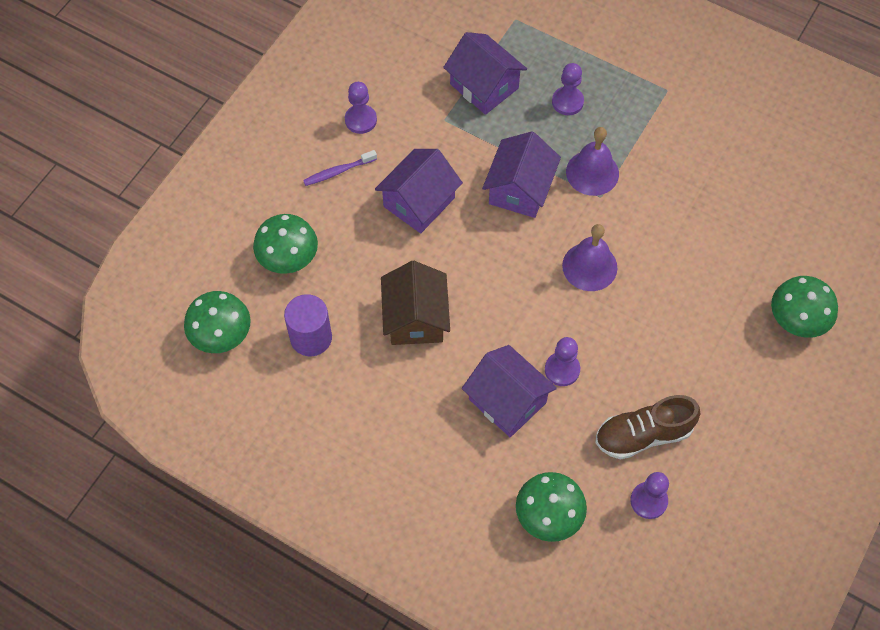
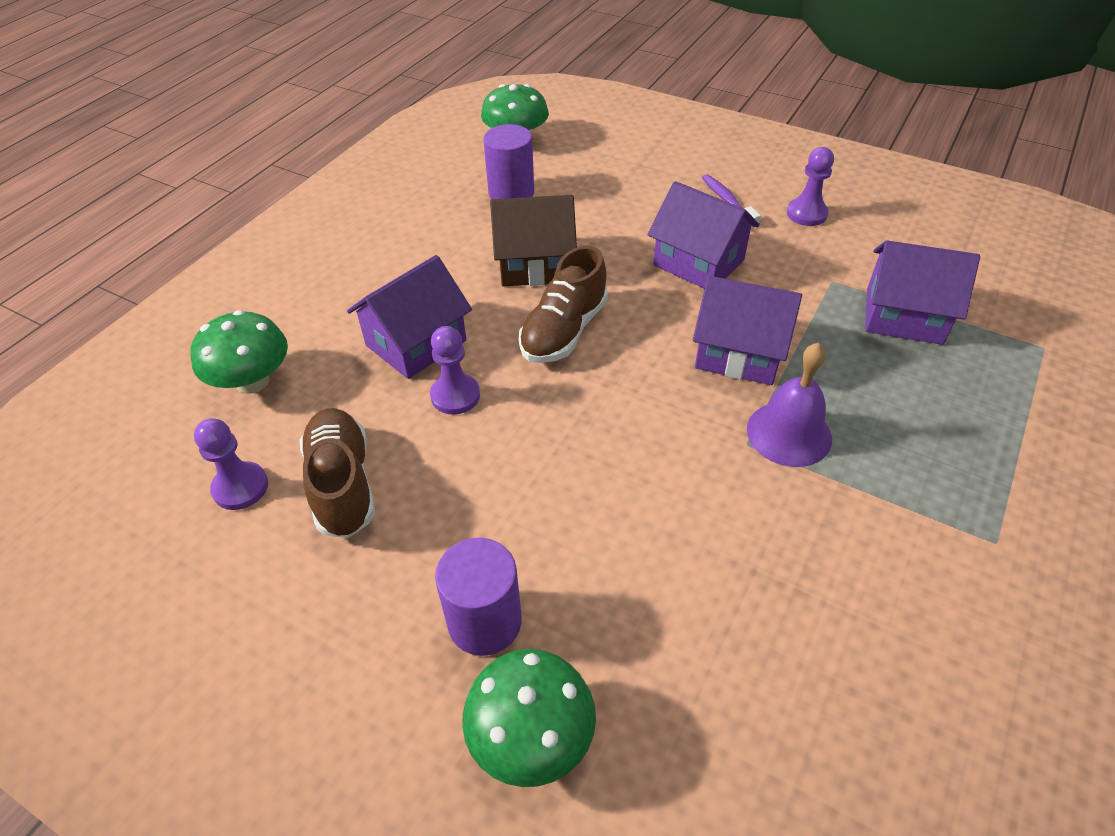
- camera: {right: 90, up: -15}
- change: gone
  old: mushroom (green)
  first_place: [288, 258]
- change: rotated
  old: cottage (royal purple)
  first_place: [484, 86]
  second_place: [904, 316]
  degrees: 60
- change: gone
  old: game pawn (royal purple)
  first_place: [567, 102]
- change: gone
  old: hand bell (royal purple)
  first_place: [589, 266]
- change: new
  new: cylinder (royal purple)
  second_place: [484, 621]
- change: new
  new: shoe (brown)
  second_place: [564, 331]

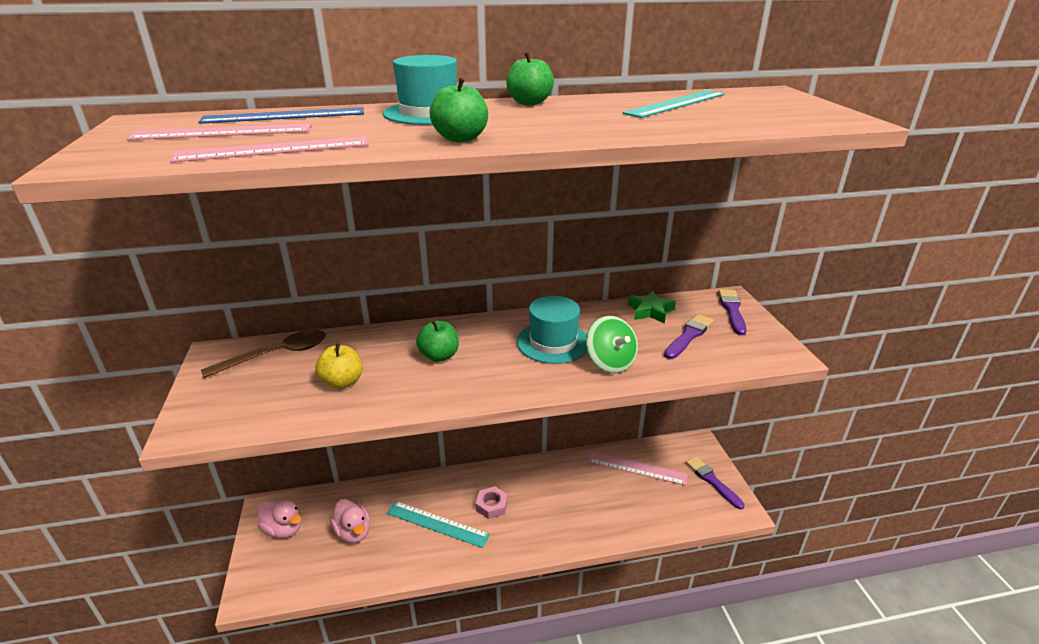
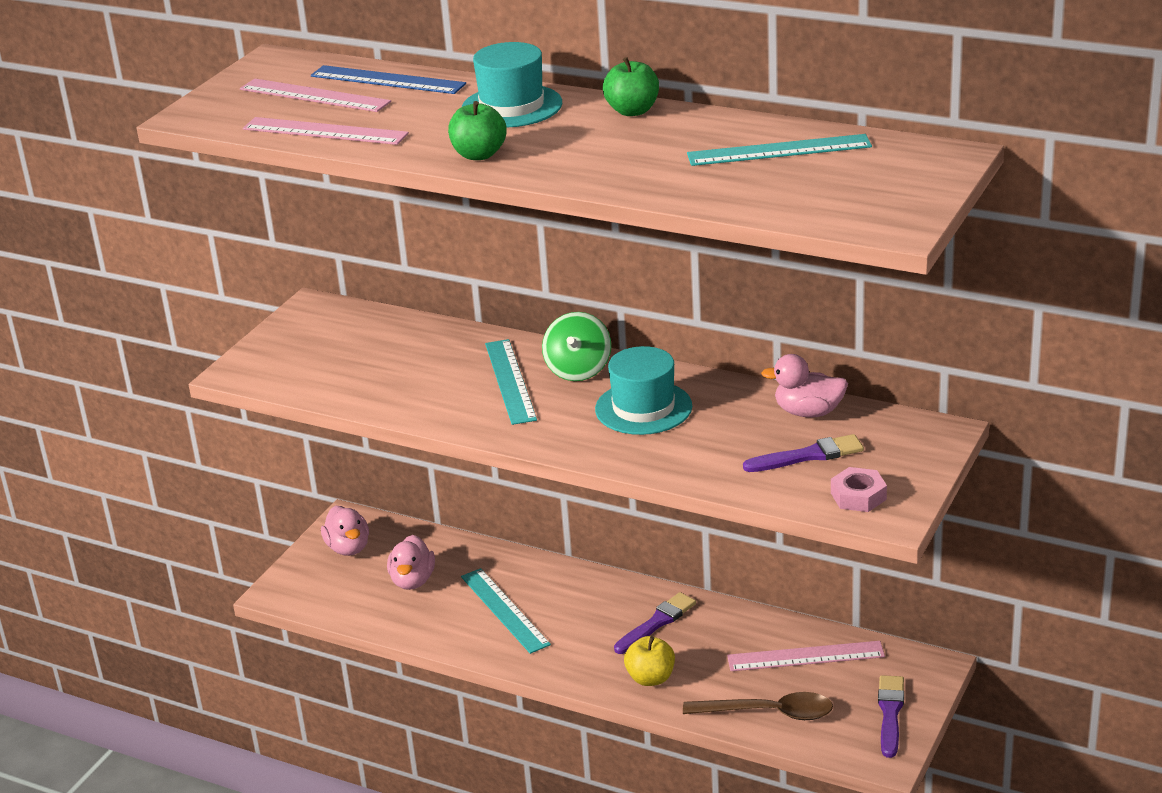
- camera: {right: 40, up: 0}
- change: shifted
  old: tablespoon (brown)
  first_place: [276, 355]
  second_place: [768, 713]
- change: shifted
  old: toy apple (bright yellow)
  first_place: [342, 382]
  second_place: [650, 678]
- change: swapped
  old: toy apple (green)
  new: straightedge (teal)
  first_place: [439, 356]
  second_place: [510, 381]
- change: shifted
  old: nut (rose-pink)
  first_place: [492, 505]
  second_place: [858, 496]
- change: shifted
  old: spinning top (green)
  first_place: [610, 362]
  second_place: [578, 370]
- change: rotated
  old: straightedge (rose-pink)
  first_place: [636, 468]
  second_place: [805, 656]
  degrees: -60
- change: swapped
  old: star (green)
  new: rubber duck (rose-pink)
  first_place: [650, 311]
  second_place: [808, 412]
- change: shifted
  old: paintbrush (royal purple)
  first_place: [732, 310]
  second_place: [656, 623]

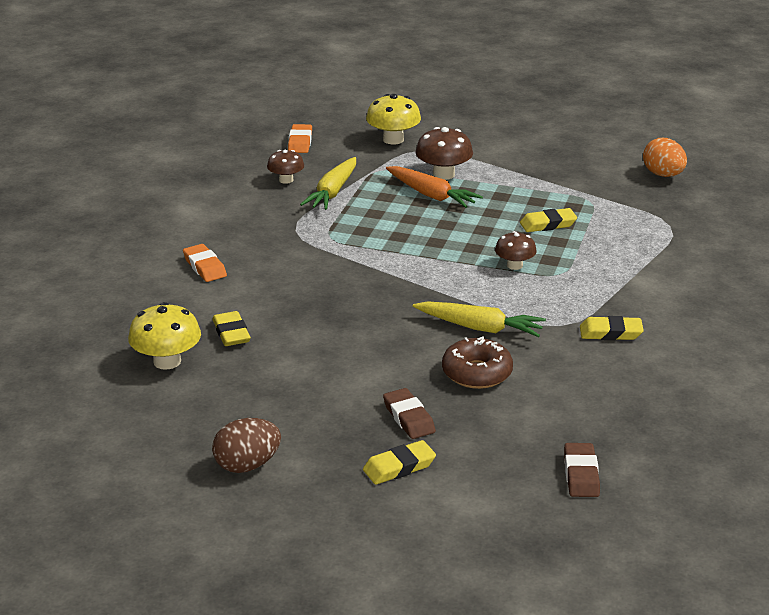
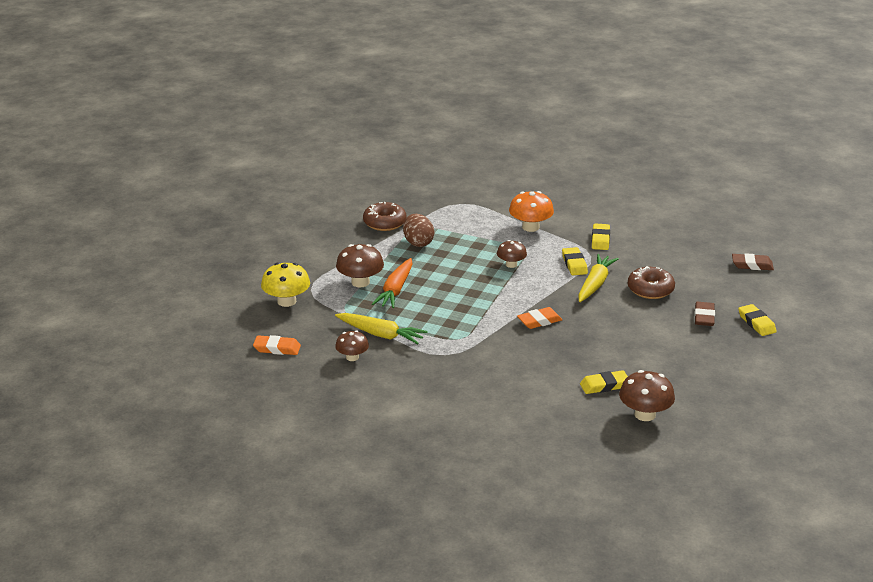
- camera: {right: -85, up: 0}
- change: repainted
  old: mushroom (bright yellow)
  new: mushroom (brown)
  first_place: [167, 361]
  second_place: [645, 414]
- change: shifted
  old: pencil eraser (orange)
  first_place: [205, 267]
  second_place: [539, 321]
- change: shifted
  old: egg shape (brown)
  first_place: [247, 465]
  second_place: [418, 243]
- change: rotated
  old: pencil eraser (brown)
  first_place: [408, 418]
  second_place: [704, 317]
  degrees: -60
- change: rotated
  old: carrot (orange)
  first_place: [431, 195]
  second_place: [395, 290]
  degrees: 150
- change: shifted
  old: pencil eraser (bright yellow)
  first_place: [548, 224]
  second_place: [574, 264]
- change: gone
  old: egg shape (orange)
  first_place: [663, 175]
- change: new
  new: donut (brown)
  second_place: [384, 223]
- change: new
  new: mushroom (orange)
  second_place: [530, 227]

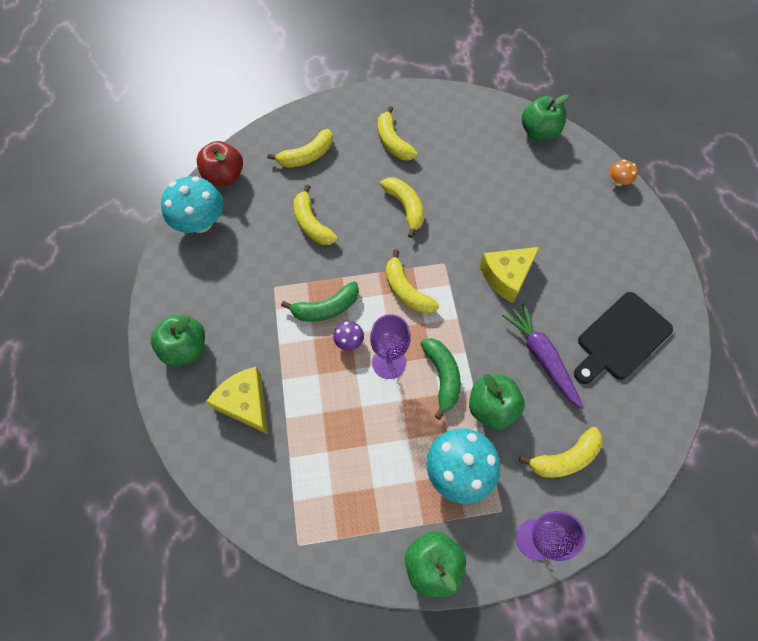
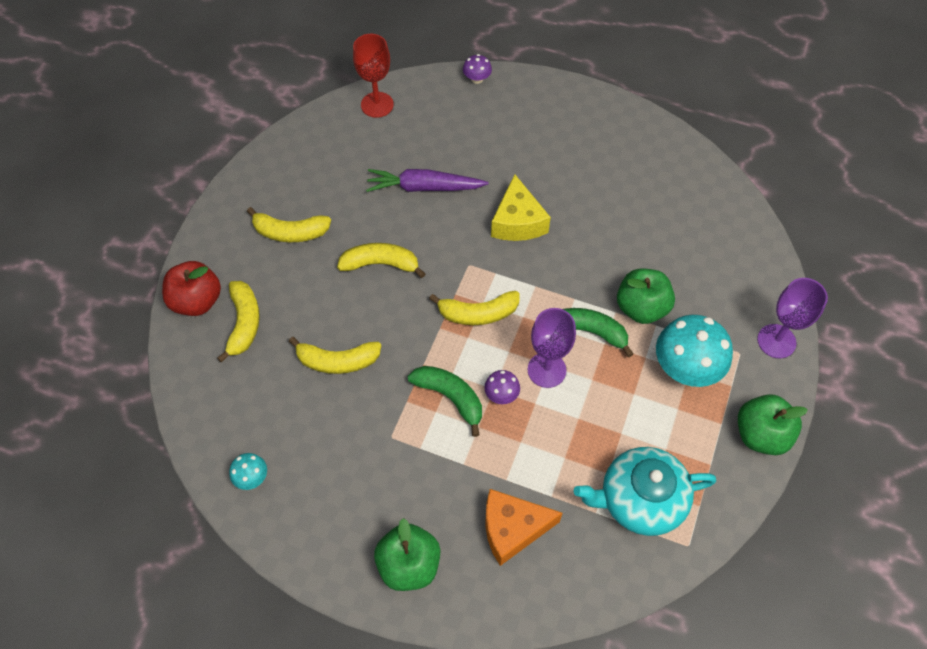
- camera: {right: -60, up: -5}
- change: scaled
  old: mushroom (teal)
  first_place: [201, 222]
  second_place: [251, 477]
  factor: 0.47
- change: shifted
  old: toy apple (scarlet)
  first_place: [224, 176]
  second_place: [197, 301]
- change: repainted
  old: piece of cheese (bright yellow)
  new: piece of cheese (orange)
  first_place: [245, 403]
  second_place: [512, 529]
- change: rotated
  old: banana (green)
  first_place: [326, 308]
  second_place: [450, 397]
  degrees: -60
- change: shifted
  old: carrot (royal purple)
  first_place: [542, 357]
  second_place: [424, 187]
- change: gone
  old: banana (bright yellow)
  first_place: [564, 458]
- change: swapped
  old: toy apple (green)
  new: wine glass (scarlet)
  first_place: [539, 132]
  second_place: [377, 105]
- change: gone
  old: bread board (ebony)
  first_place: [621, 338]
- change: repainted
  old: mushroom (orange)
  new: mushroom (royal purple)
  first_place: [618, 181]
  second_place: [477, 79]
- change: new
  new: china teapot (teal)
  second_place: [640, 499]

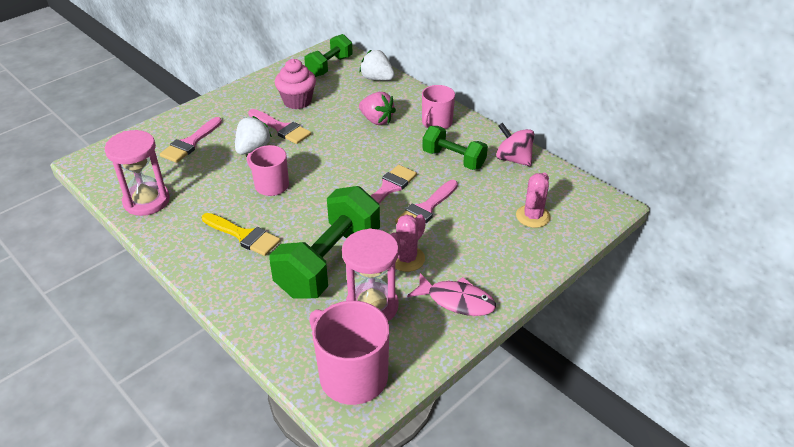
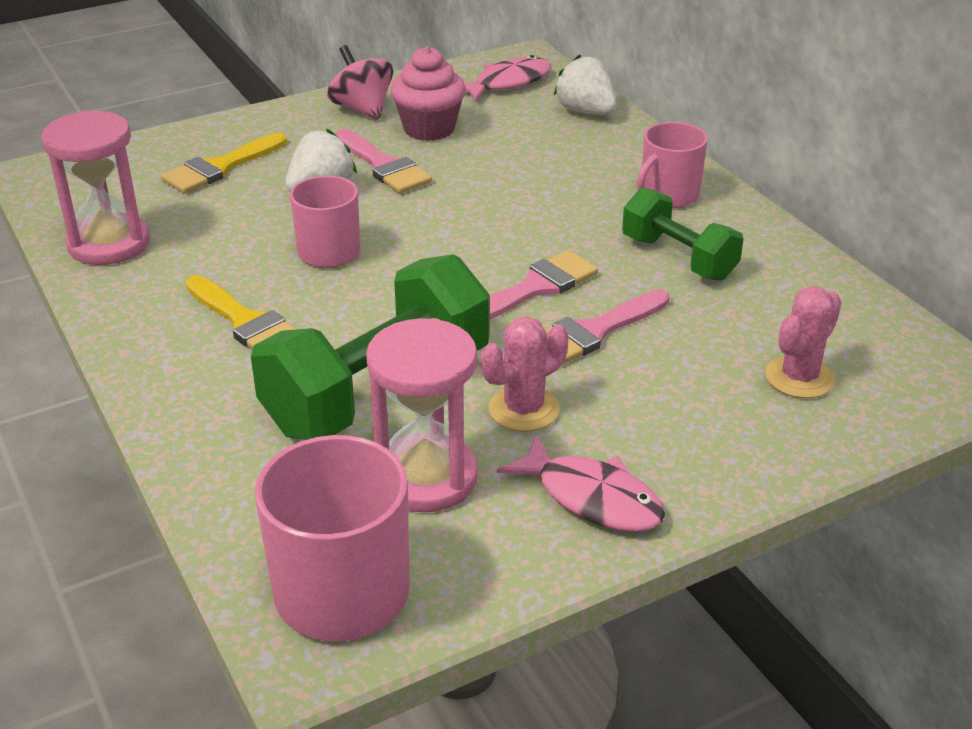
- camera: {right: 15, up: -5}
- change: repainted
  old: paintbrush (rose-pink)
  new: paintbrush (bright yellow)
  first_place: [190, 143]
  second_place: [220, 167]
- change: swapped
  old: free weight (green)
  new: fish figure (rose-pink)
  first_place: [329, 66]
  second_place: [508, 83]
- change: gone
  old: toy strawberry (rose-pink)
  first_place: [377, 120]
- change: shifted
  old: spinning top (rose-pink)
  first_place: [513, 159]
  second_place: [362, 109]

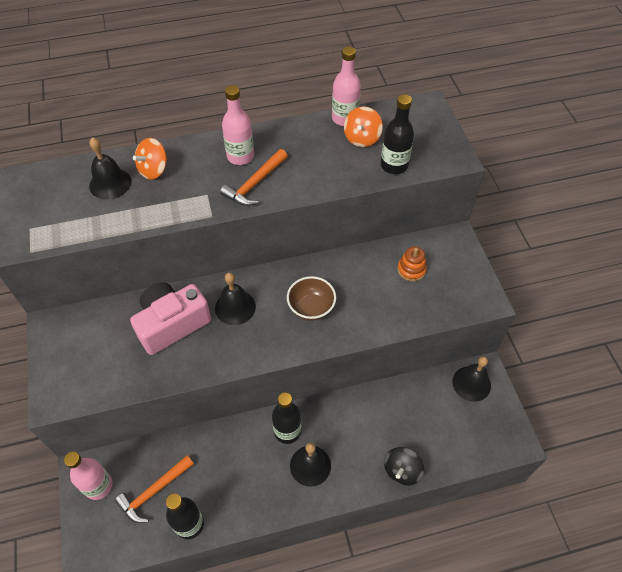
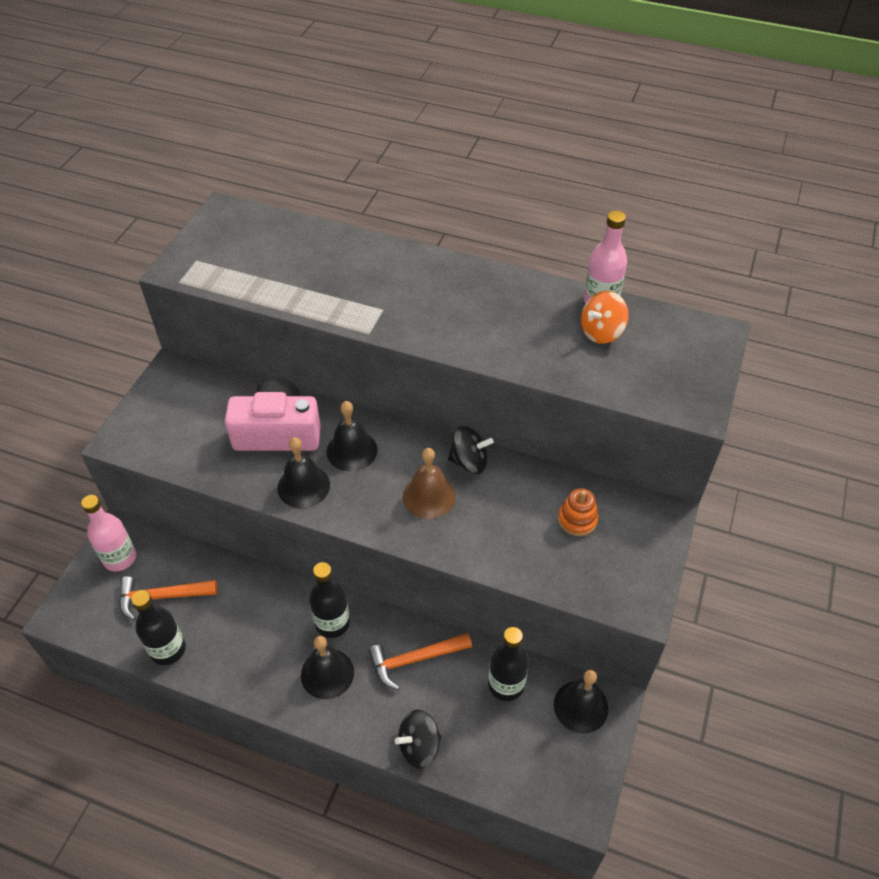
- camera: {right: 35, up: -5}
- change: shifted
  old: hand bell (ebony)
  first_place: [110, 183]
  second_place: [303, 486]
- change: gone
  old: spinning top (orange)
  first_place: [154, 170]
- change: shifted
  old: carpenter's hammer (orange)
  first_place: [255, 184]
  second_place: [414, 659]
- change: gone
  old: flask (rose-pink)
  first_place: [240, 156]
- change: swapped
  old: deep dish (brown)
  new: hand bell (brown)
  first_place: [311, 308]
  second_place: [429, 496]
- change: shifted
  old: flask (ebony)
  first_place: [394, 165]
  second_place: [506, 684]
- change: new
  new: spinning top (ebony)
  second_place: [469, 462]

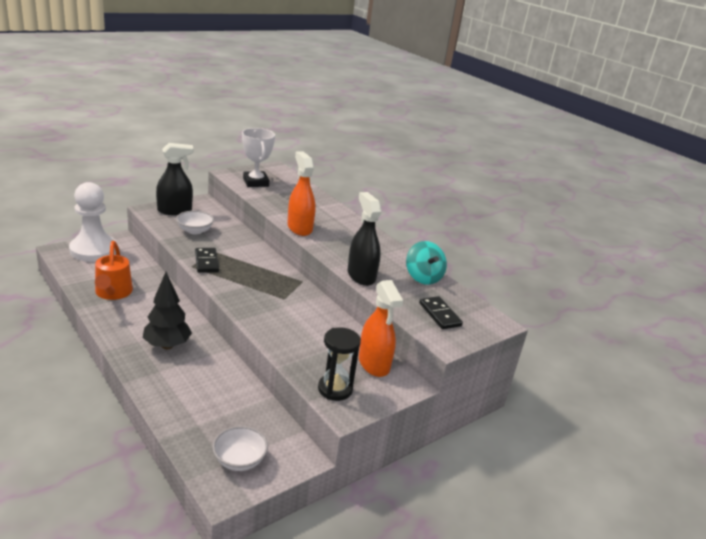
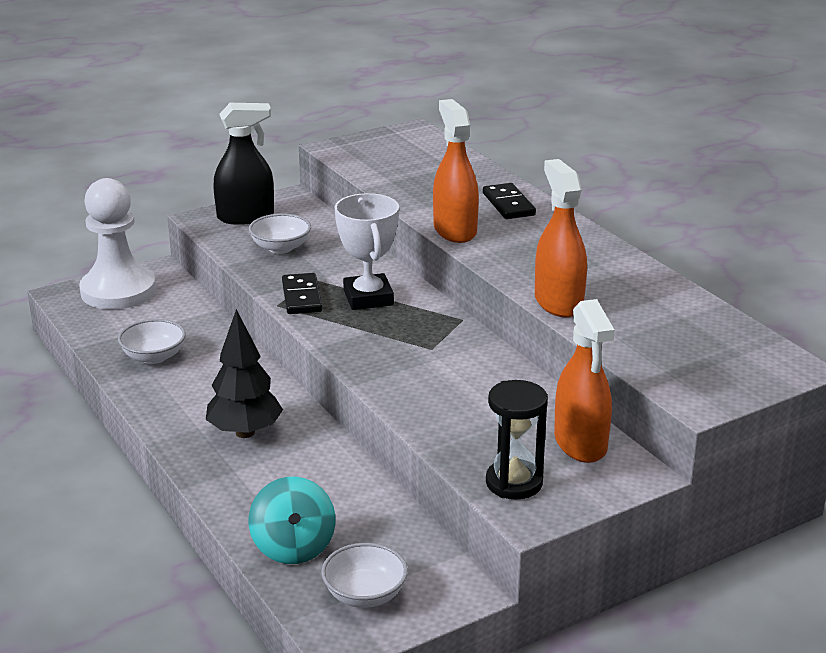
- camera: {right: 10, up: 0}
- change: swapped
  old: watering pot (orange)
  new: deep dish (white)
  first_place: [112, 293]
  second_place: [154, 357]
- change: shifted
  old: trophy (white)
  first_place: [255, 182]
  second_place: [368, 298]
- change: repainted
  old: spray bottle (ebony)
  new: spray bottle (orange)
  first_place: [361, 276]
  second_place: [558, 302]
- change: shifted
  old: spinning top (teal)
  first_place: [423, 277]
  second_place: [293, 547]
- change: shifted
  old: domino (ebony)
  first_place: [439, 314]
  second_place: [508, 204]

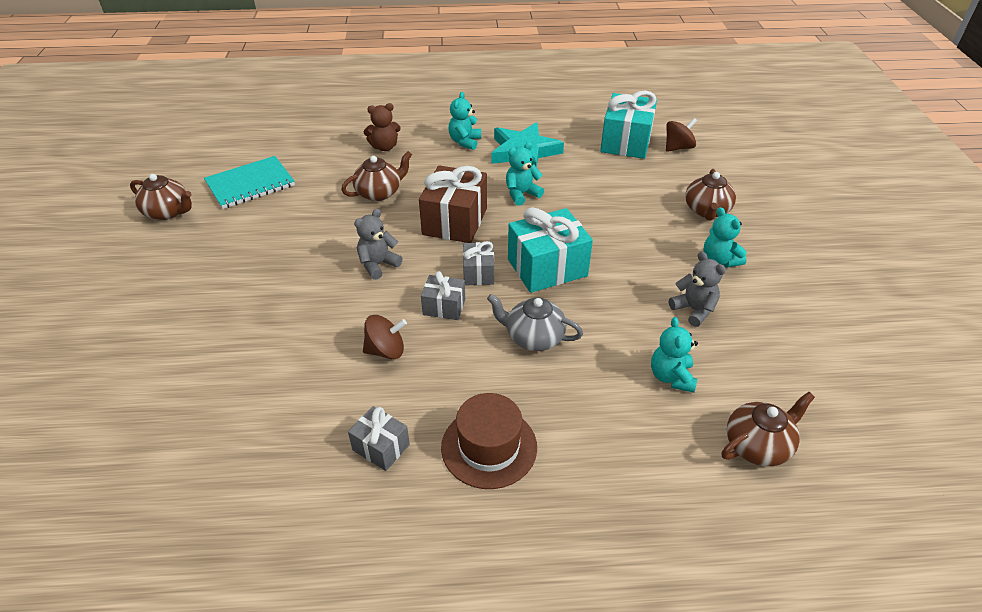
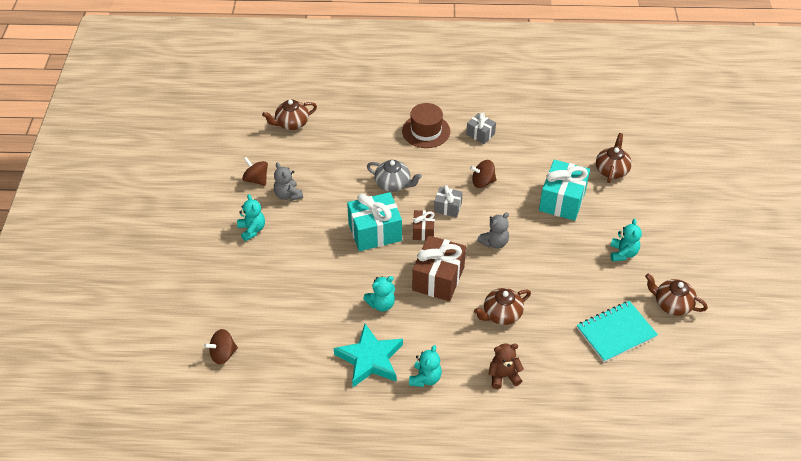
- camera: {right: -175, up: 5}
- change: repainted
  old: gift (gray)
  new: gift (brown)
  first_place: [478, 273]
  second_place: [423, 231]
- change: shifted
  old: gift (teal)
  first_place: [625, 142]
  second_place: [562, 200]
- change: shifted
  old: stuffed bear (teal)
  first_place: [671, 377]
  second_place: [623, 253]
- change: shifted
  old: china teapot (brown)
  first_place: [706, 211]
  second_place: [611, 170]
- change: new
  new: spinning top (brown)
  second_place: [256, 180]

